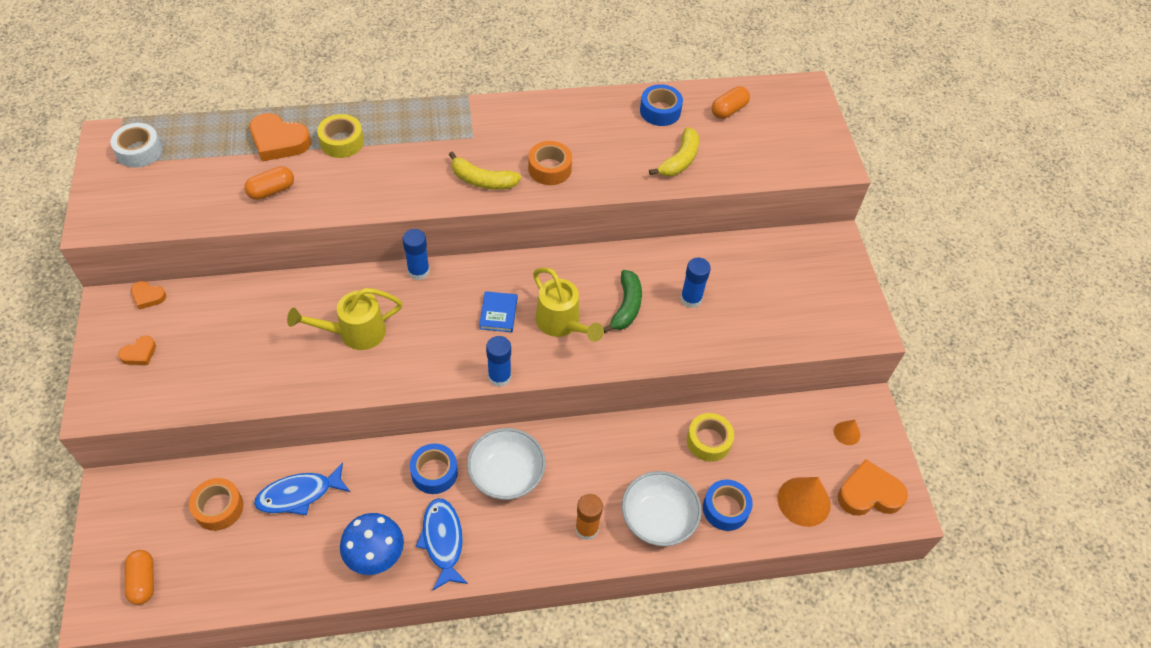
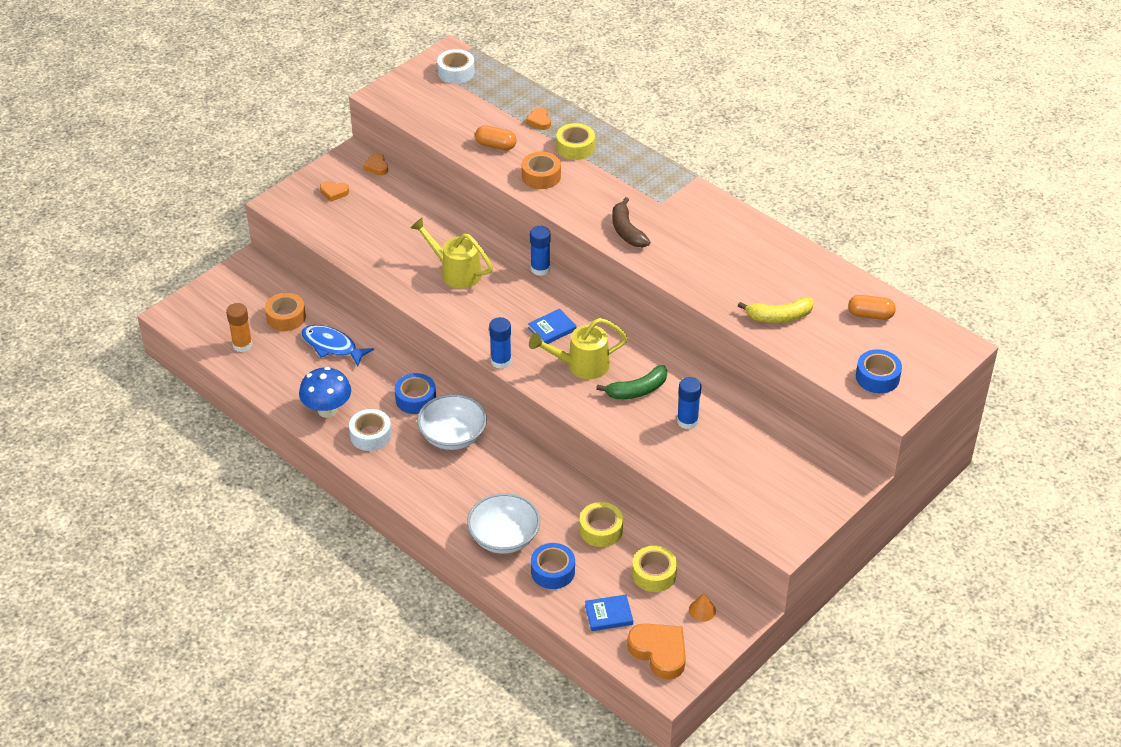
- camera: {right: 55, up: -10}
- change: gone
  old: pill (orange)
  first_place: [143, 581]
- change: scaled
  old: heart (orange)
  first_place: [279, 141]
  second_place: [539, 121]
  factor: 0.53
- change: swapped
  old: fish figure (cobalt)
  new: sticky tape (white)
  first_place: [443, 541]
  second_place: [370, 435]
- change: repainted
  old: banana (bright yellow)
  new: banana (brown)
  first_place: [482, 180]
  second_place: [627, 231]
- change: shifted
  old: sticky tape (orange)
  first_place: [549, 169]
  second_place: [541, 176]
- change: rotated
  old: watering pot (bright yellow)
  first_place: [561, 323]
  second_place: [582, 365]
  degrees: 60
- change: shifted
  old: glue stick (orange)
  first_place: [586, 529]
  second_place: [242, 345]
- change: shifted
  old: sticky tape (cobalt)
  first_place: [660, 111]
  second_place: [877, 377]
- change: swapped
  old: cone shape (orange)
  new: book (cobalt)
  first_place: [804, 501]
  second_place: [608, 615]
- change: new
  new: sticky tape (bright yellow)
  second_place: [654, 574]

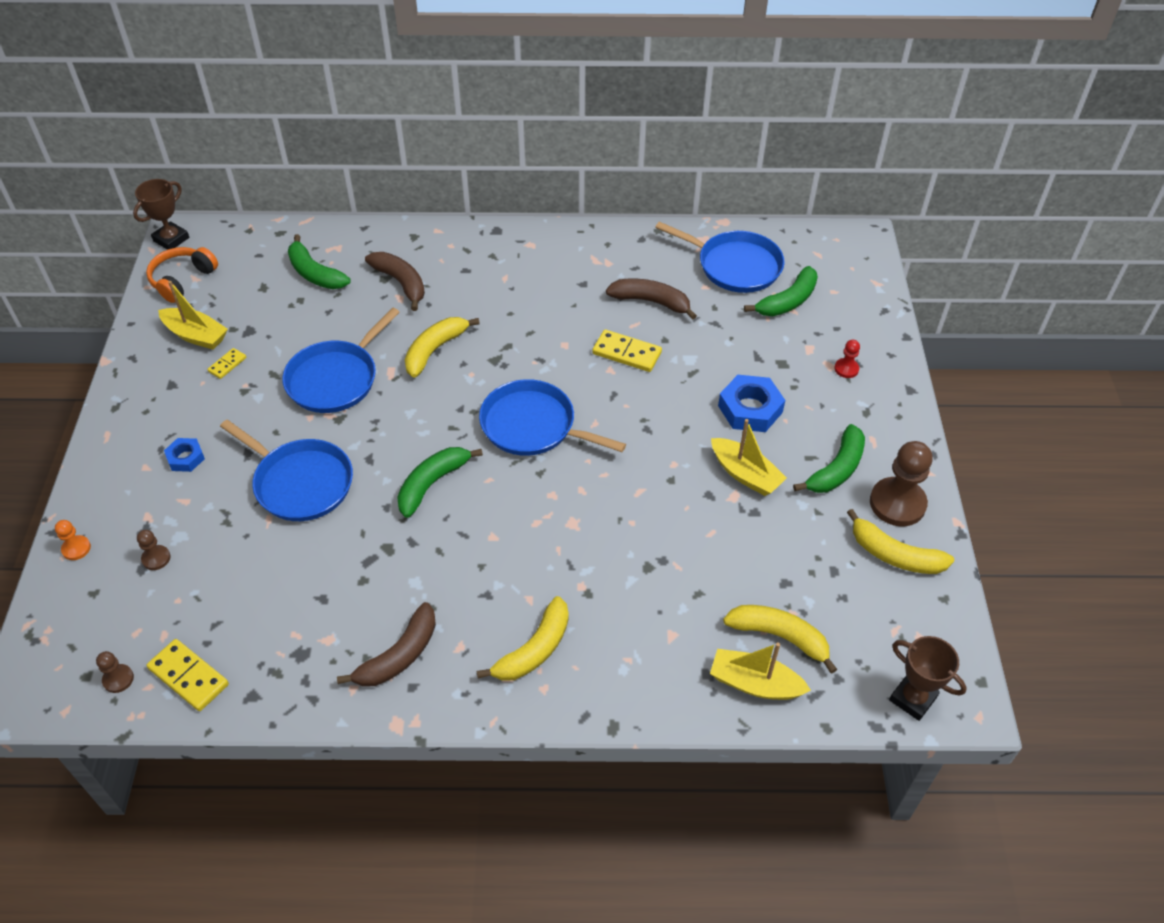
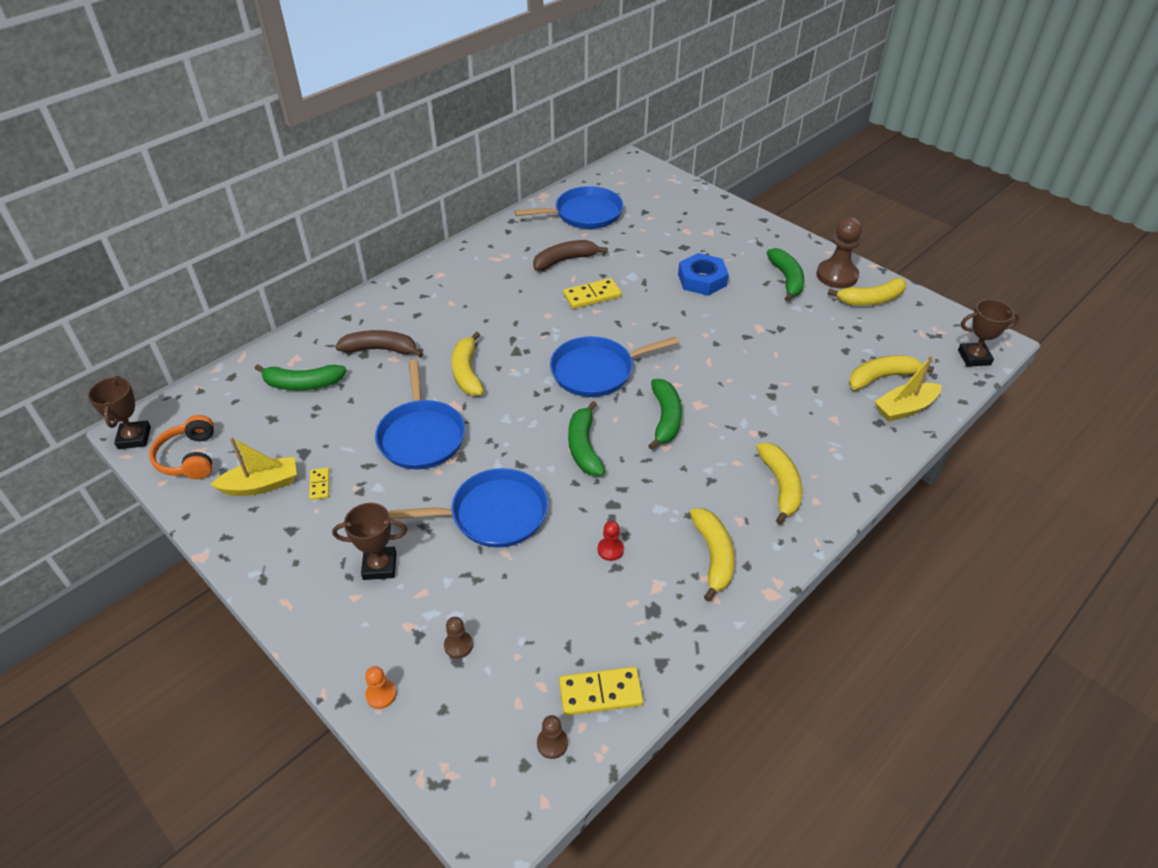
- camera: {right: -45, up: -5}
- change: swapped
  old: nut (cobalt)
  new: trophy (brown)
  first_place: [185, 458]
  second_place: [379, 566]
- change: repainted
  old: banana (brown)
  new: banana (bright yellow)
  first_place: [399, 655]
  second_place: [713, 556]
- change: gone
  old: sailboat (bright yellow)
  first_place: [745, 474]
- change: shifted
  old: banana (green)
  first_place: [788, 301]
  second_place: [665, 418]
- change: shifted
  old: game pawn (scarlet)
  first_place: [846, 369]
  second_place: [610, 550]

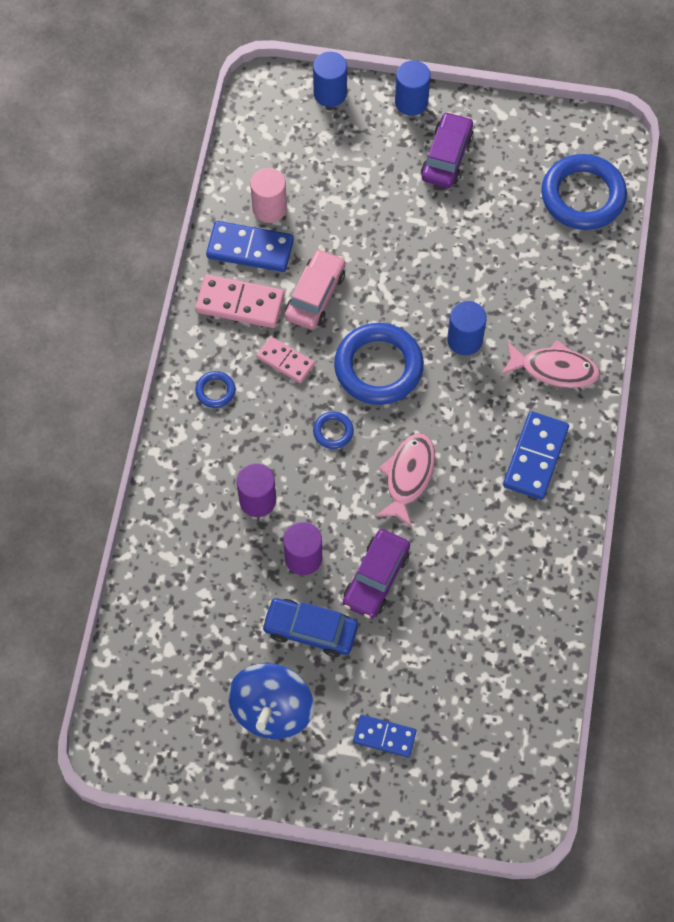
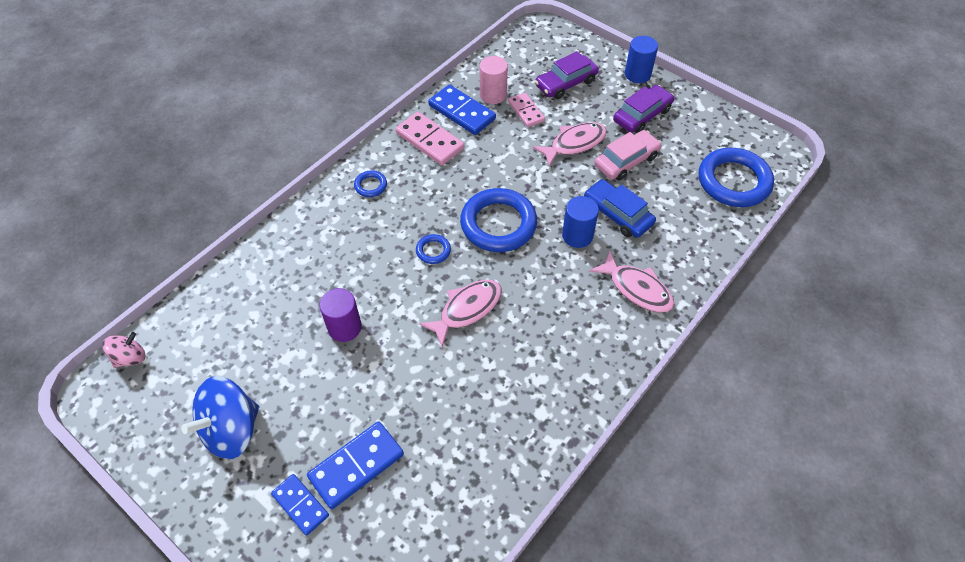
- camera: {right: 30, up: -10}
- change: gone
  old: cylinder (royal purple)
  first_place: [257, 500]
- change: shifted
  old: domino (rose-pink)
  first_place: [285, 361]
  second_place: [526, 111]
- change: shifted
  old: toy car (cobalt)
  first_place: [310, 630]
  second_place: [617, 214]
- change: shifted
  old: toy car (rose-pink)
  first_place: [315, 295]
  second_place: [626, 161]
- change: gone
  old: cylinder (cobalt)
  first_place: [330, 93]
- change: shifted
  old: toy car (royal purple)
  first_place: [376, 578]
  second_place: [566, 83]
- change: shifted
  old: domino (cobalt)
  first_place: [535, 457]
  second_place: [356, 466]
- change: new
  new: spinning top (rose-pink)
  second_place: [130, 357]
- change: new
  new: fish figure (rose-pink)
  second_place: [574, 144]

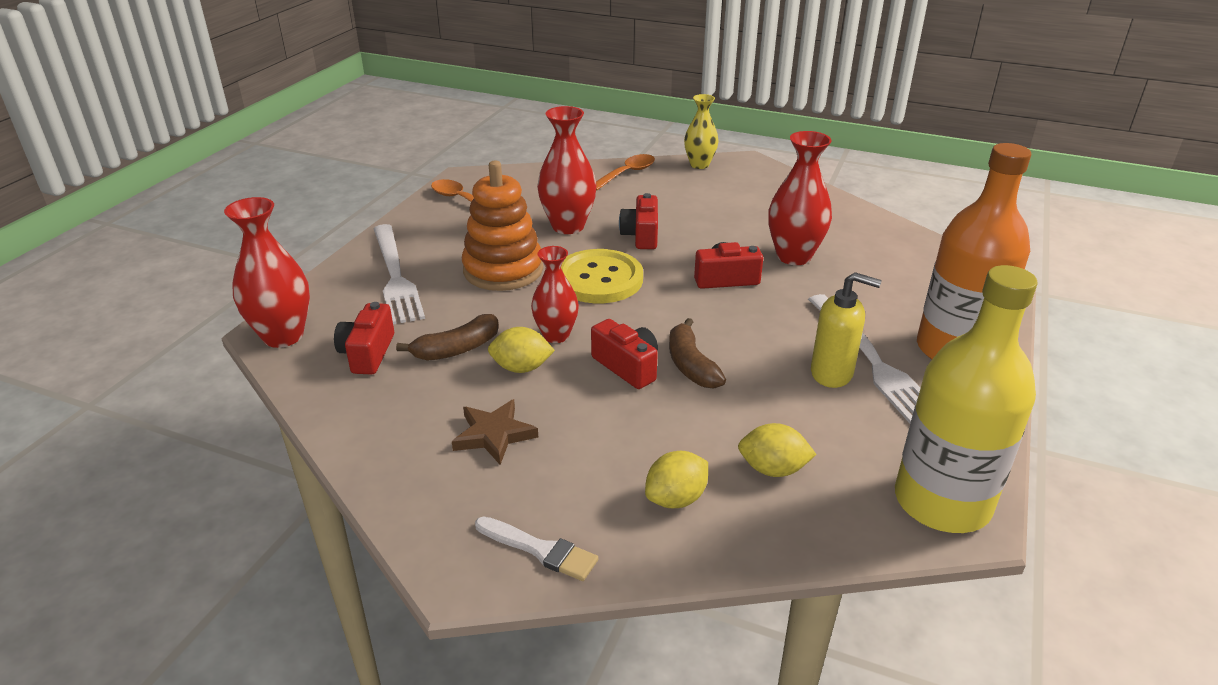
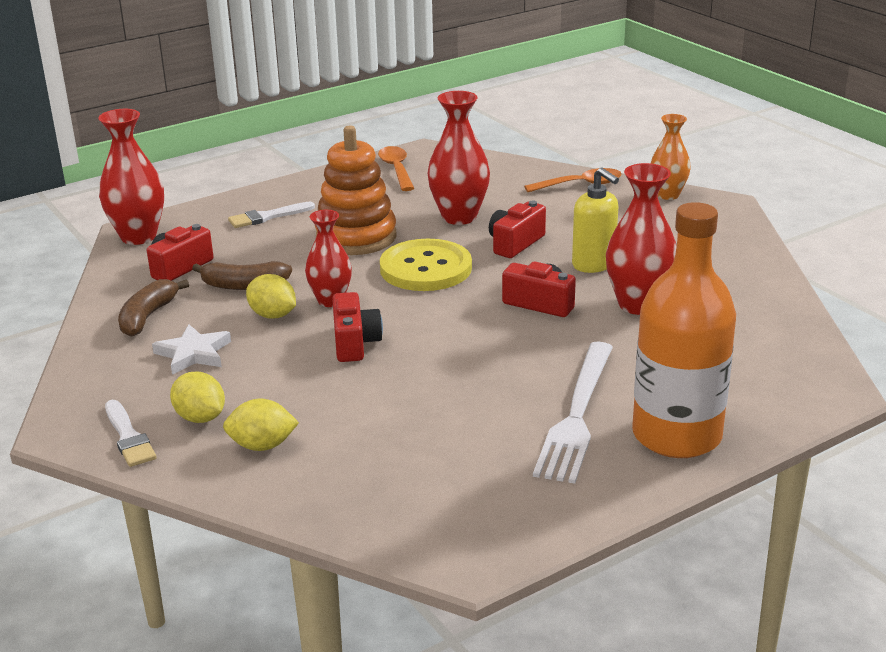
- camera: {right: 35, up: -5}
- change: swapped
  old: fork (white)
  new: paintbrush (white)
  first_place: [395, 276]
  second_place: [267, 217]
- change: repainted
  old: star (brown)
  new: star (white)
  first_place: [494, 435]
  second_place: [193, 353]
- change: shifted
  old: banana (brown)
  first_place: [690, 365]
  second_place: [148, 316]
- change: repainted
  old: flower vase (bright yellow)
  new: flower vase (orange)
  first_place: [699, 165]
  second_place: [668, 195]
- change: shifted
  old: toy lemon (bright yellow)
  first_place: [773, 469]
  second_place: [200, 418]
- change: shifted
  old: soap pump (bright yellow)
  first_place: [832, 373]
  second_place: [594, 264]
- change: gone
  old: flask (bright yellow)
  first_place: [942, 502]

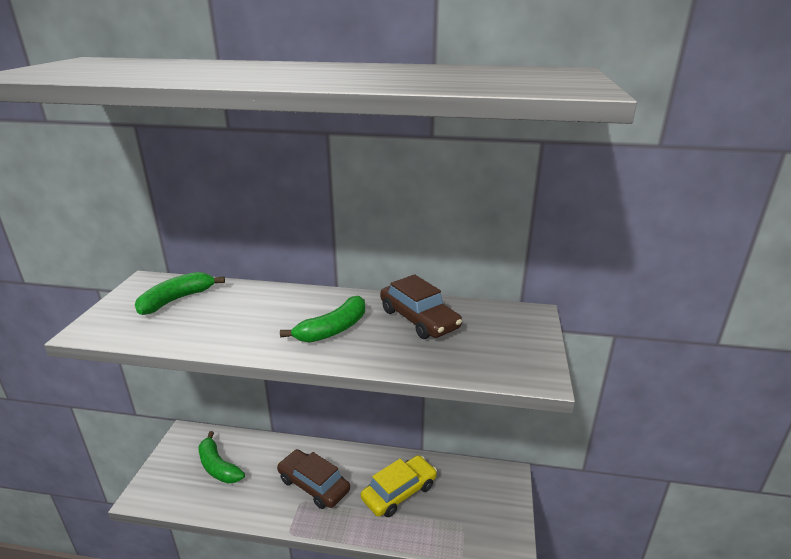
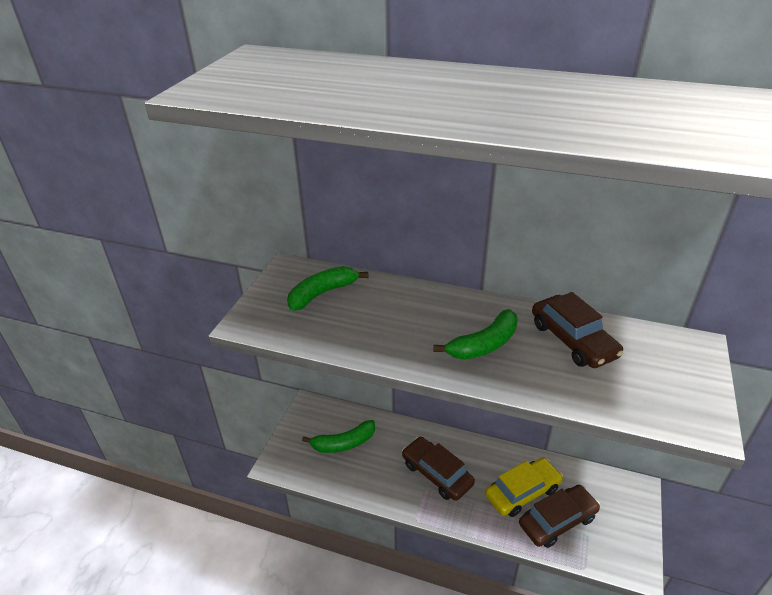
- camera: {right: 10, up: 10}
- change: rotated
  old: banana (green)
  first_place: [218, 466]
  second_place: [343, 443]
  degrees: -75
- change: new
  new: toy car (brown)
  second_place: [557, 521]

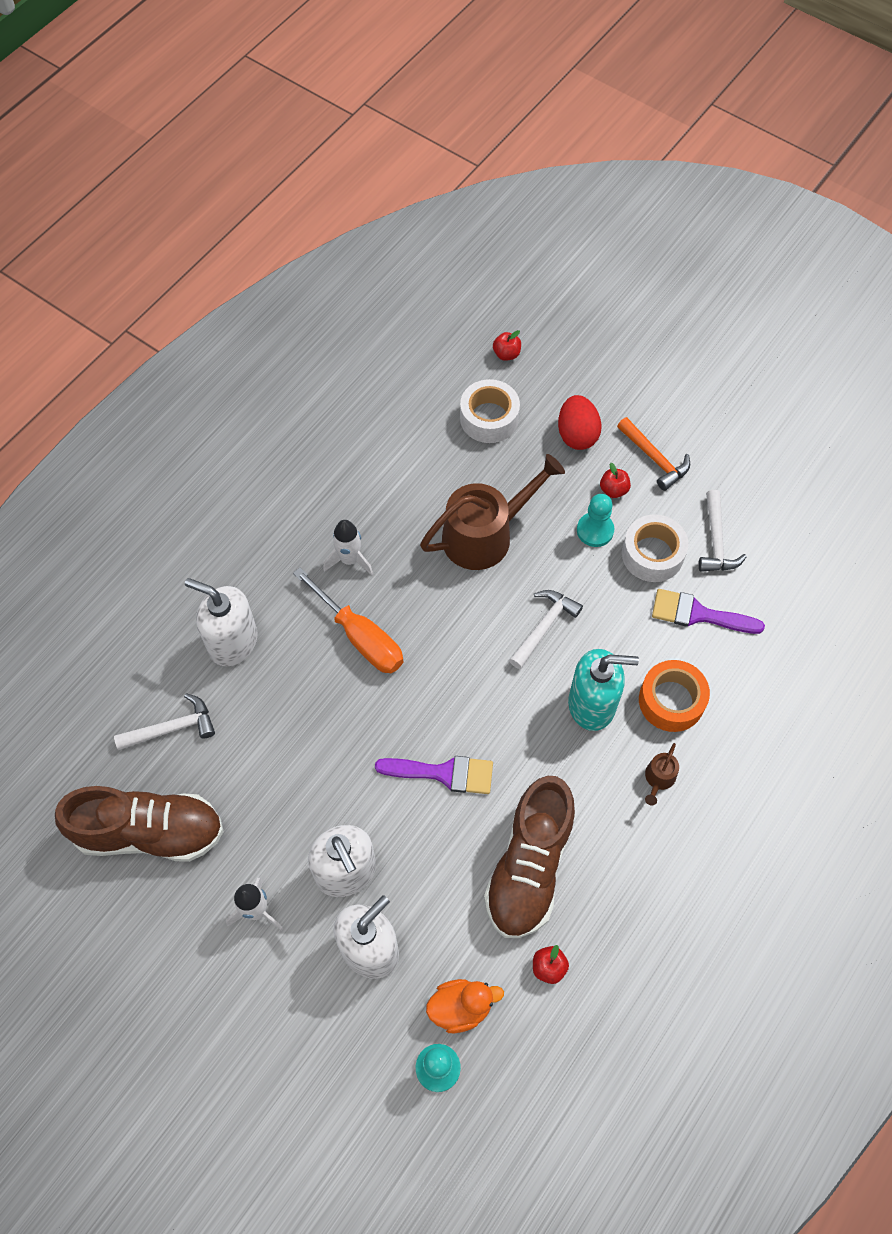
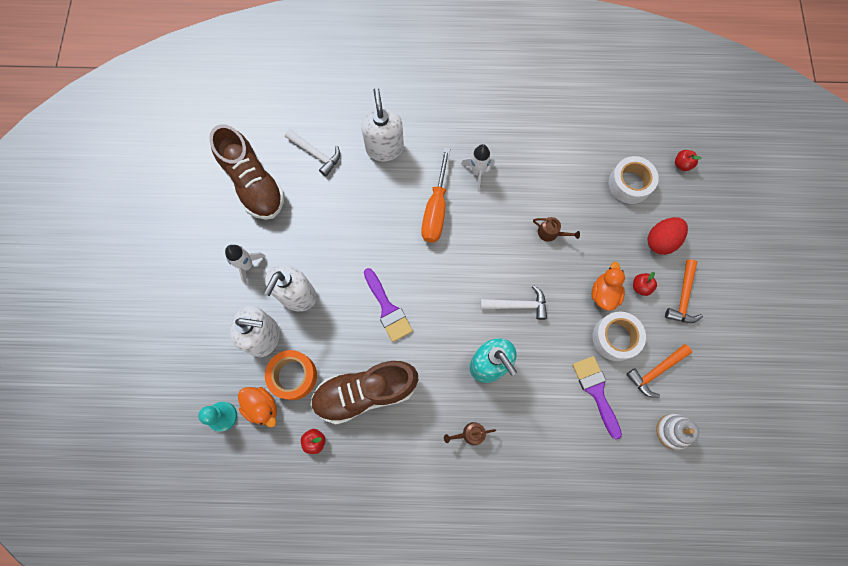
- camera: {right: 55, up: 10}
- change: scaled
  old: watering pot (brown)
  first_place: [484, 535]
  second_place: [550, 233]
  factor: 0.42
- change: swapped
  old: game pawn (teal)
  new: rubber duck (orange)
  first_place: [595, 530]
  second_place: [604, 293]
- change: shifted
  old: sticky tape (orange)
  first_place: [671, 701]
  second_place: [293, 376]
- change: repainted
  old: carpenter's hammer (white)
  new: carpenter's hammer (orange)
  first_place: [716, 541]
  second_place: [656, 371]
- change: new
  new: stacking rings (white)
  second_place: [673, 431]

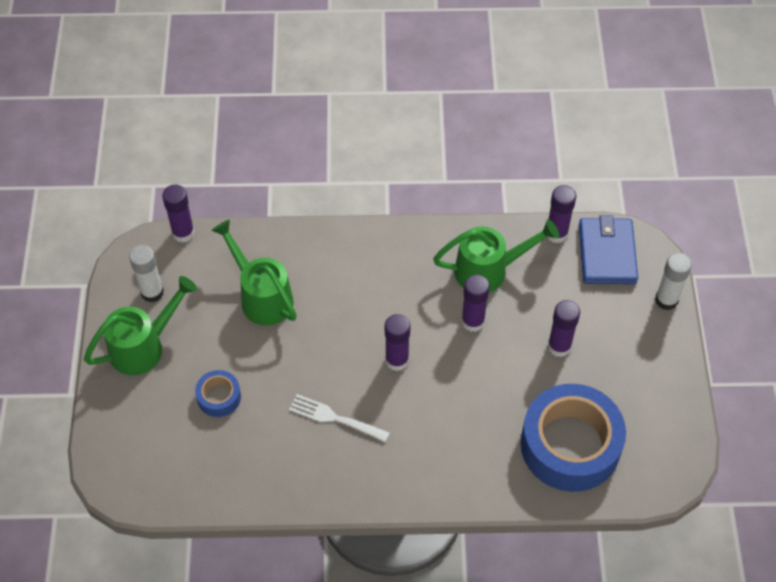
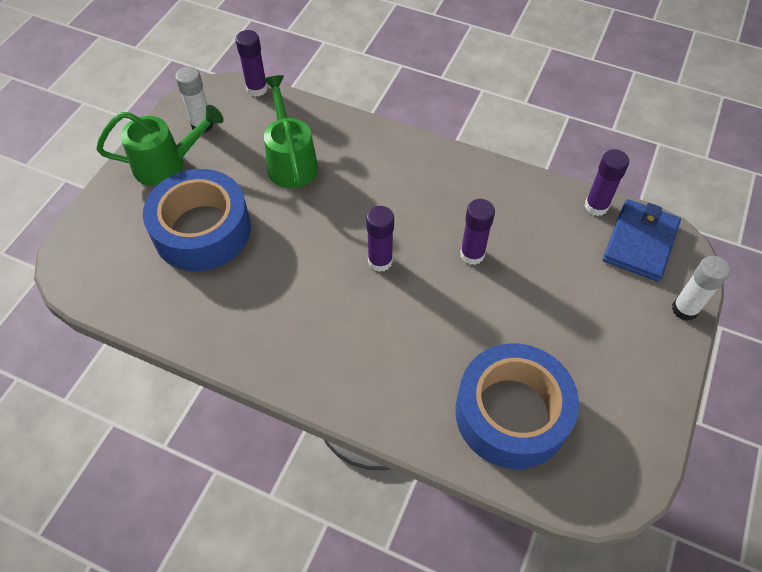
- camera: {right: 25, up: 0}
- change: scaled
  old: sticky tape (cobalt)
  first_place: [219, 397]
  second_place: [202, 230]
  factor: 2.22
- change: gone
  old: fork (white)
  first_place: [335, 418]
- change: gone
  old: watering pot (green)
  first_place: [488, 270]
- change: gone
  old: glue stick (royal purple)
  first_place: [559, 346]

